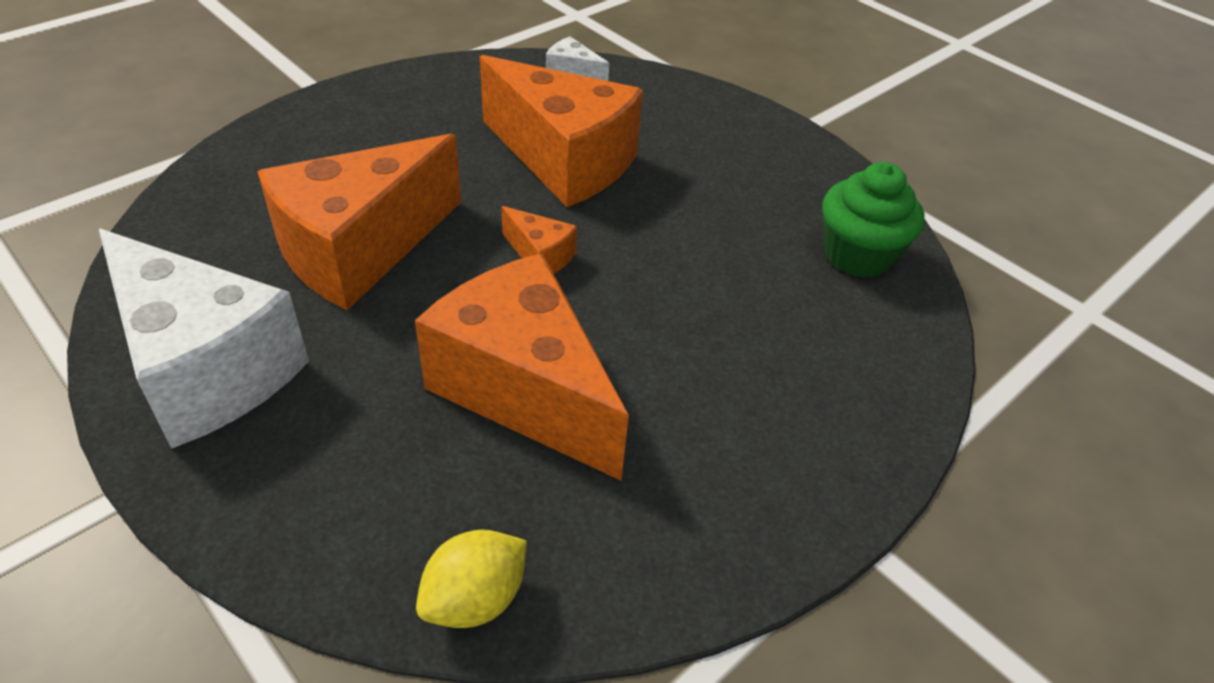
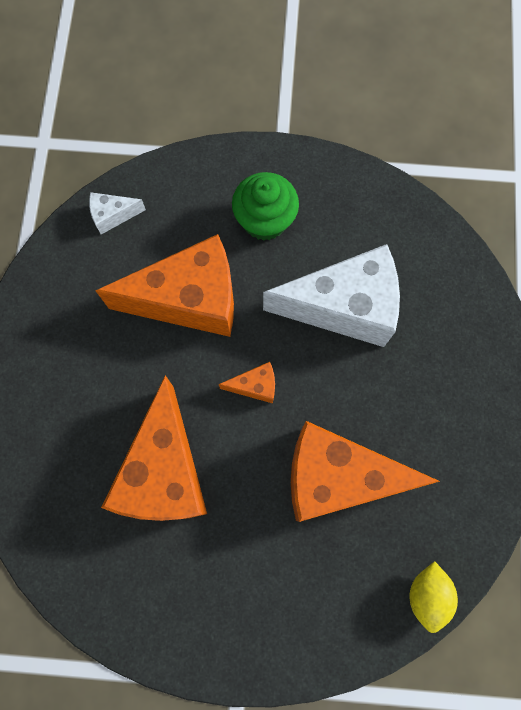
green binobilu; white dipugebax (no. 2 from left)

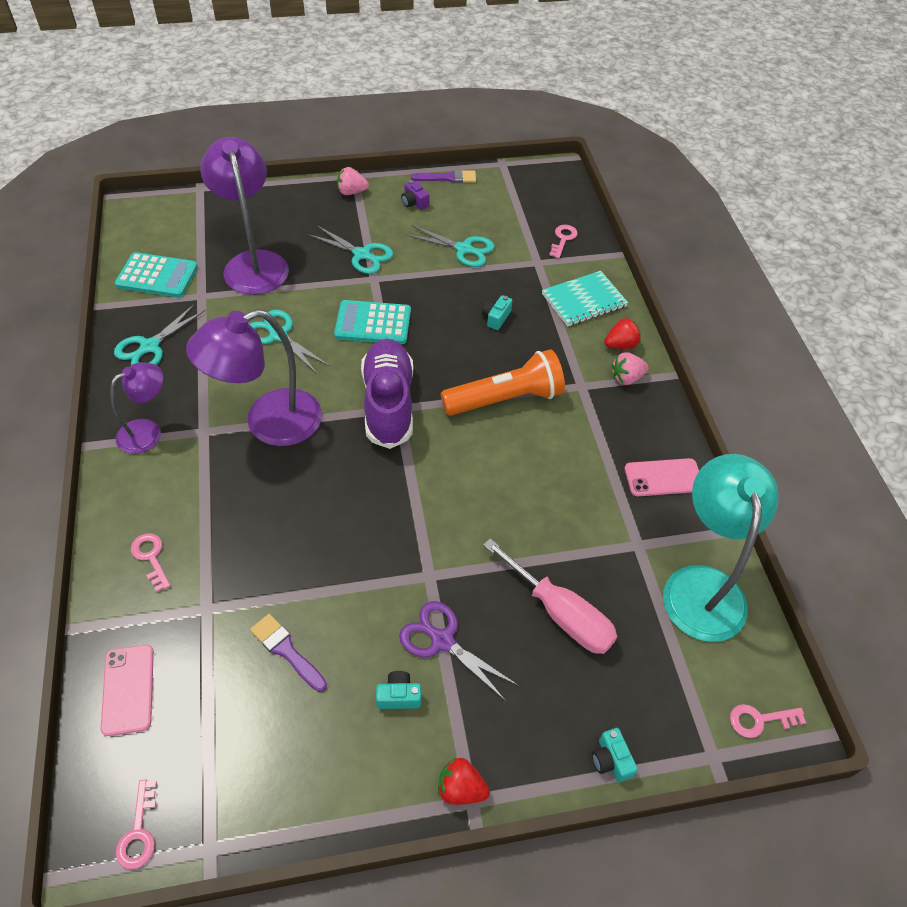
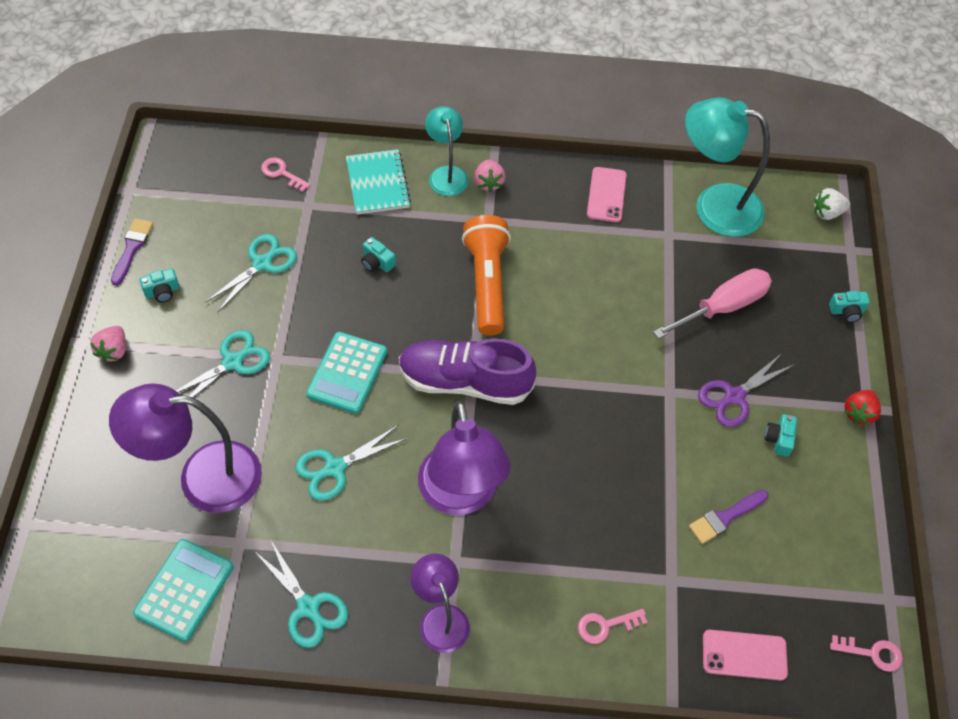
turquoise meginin (no. 1 from left); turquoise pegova (no. 1 from left); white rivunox

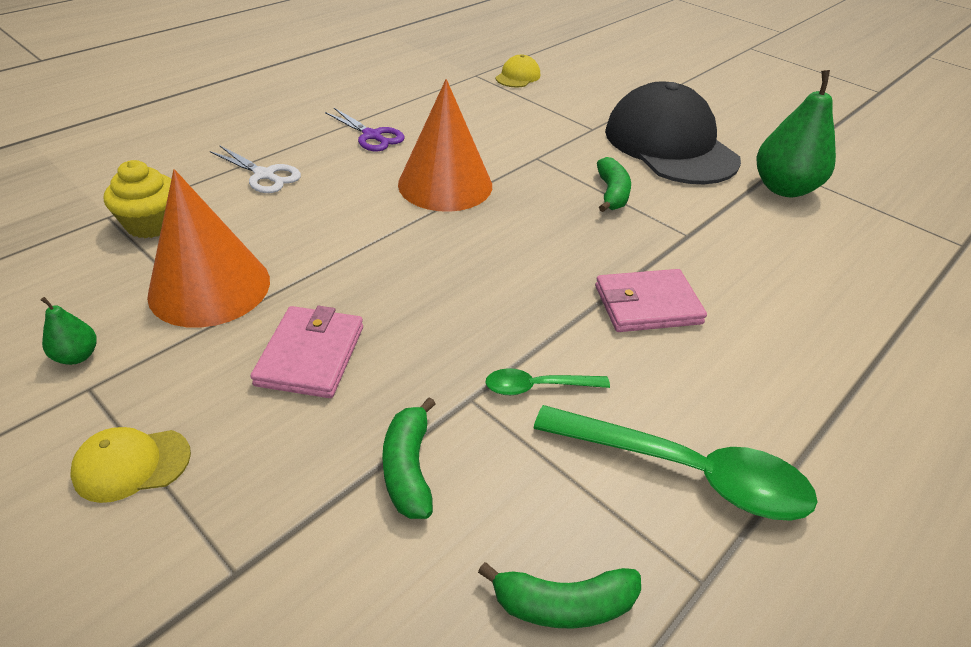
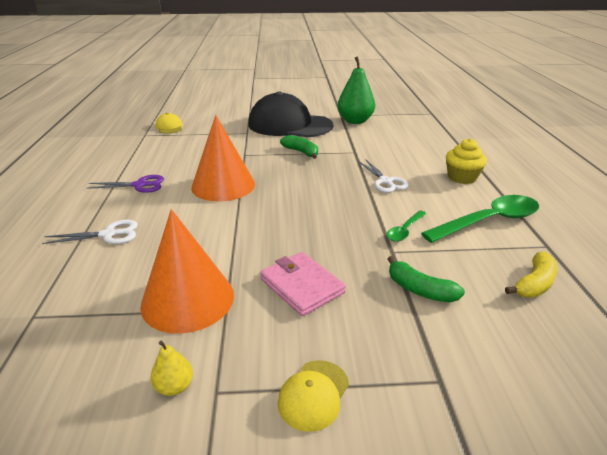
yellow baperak; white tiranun (no. 2 from left); yellow binobilu; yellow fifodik

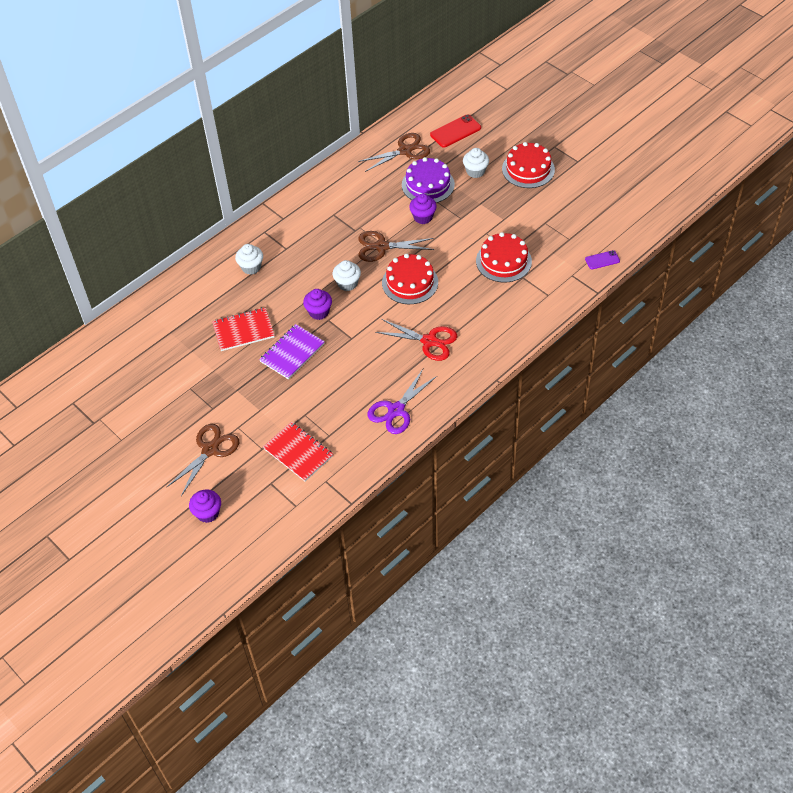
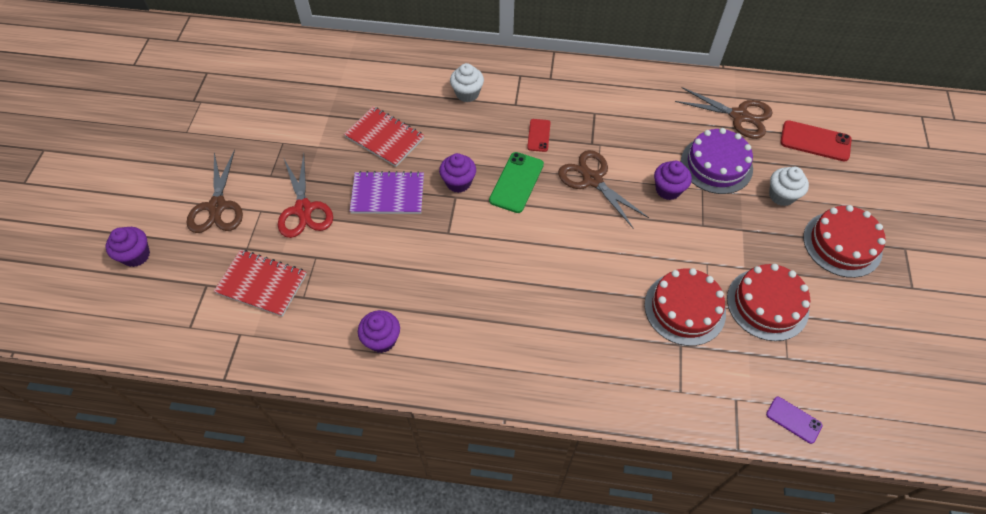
brown tiranun (no. 1 from left); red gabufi (no. 1 from left); red tiranun; purple binobilu (no. 2 from left); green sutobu; red sutobu (no. 1 from left); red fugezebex (no. 2 from left)

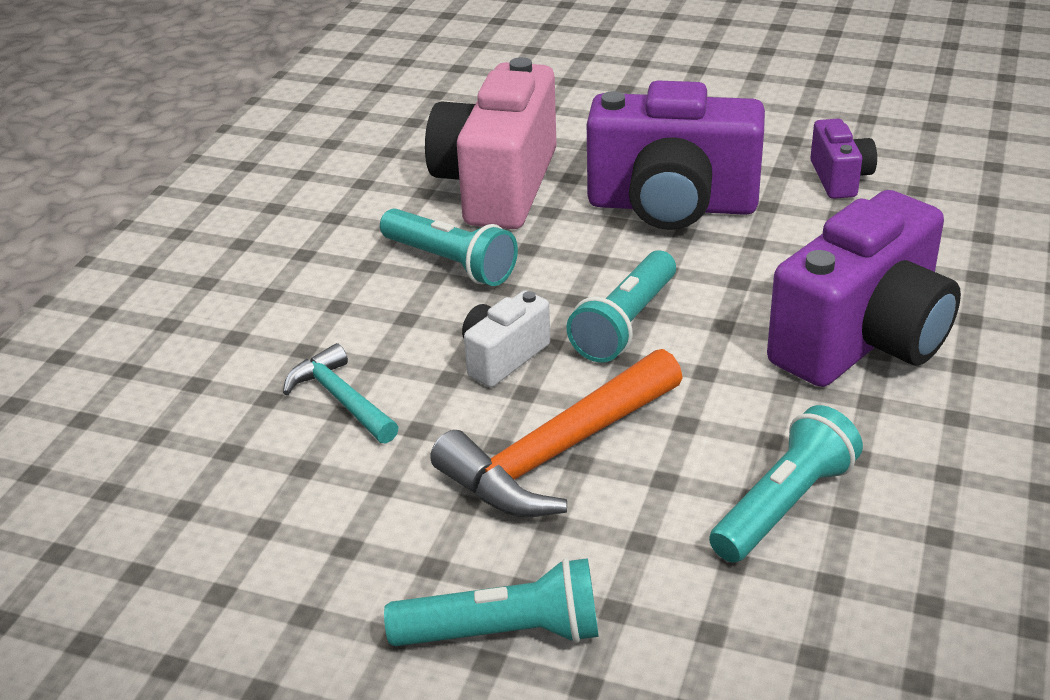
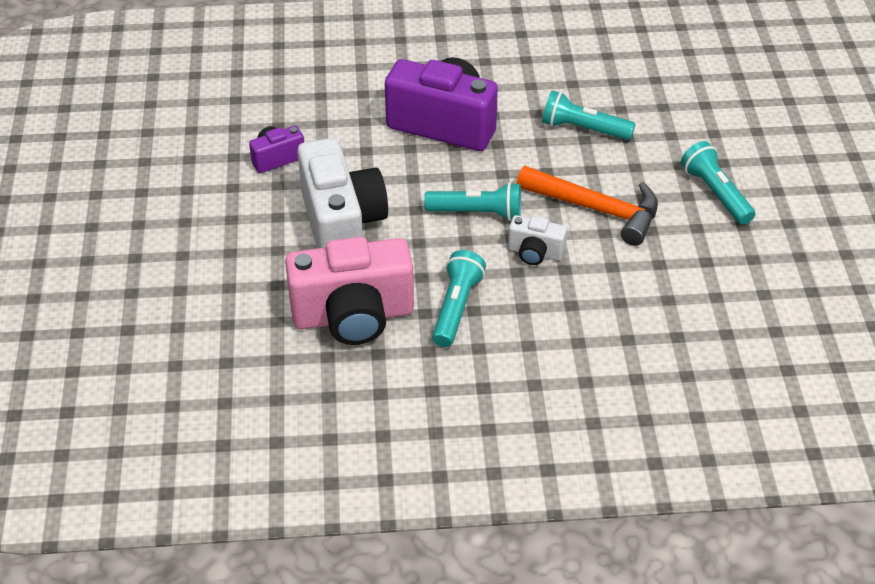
white meginin (no. 1 from left); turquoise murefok

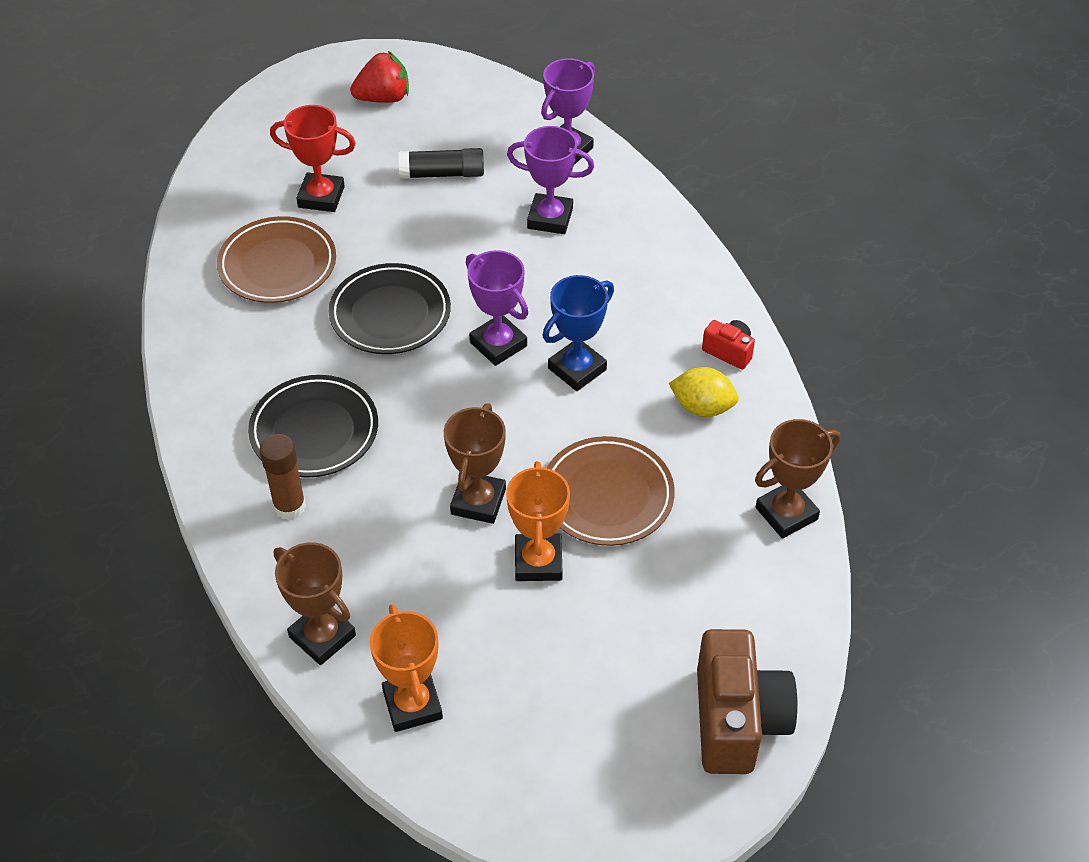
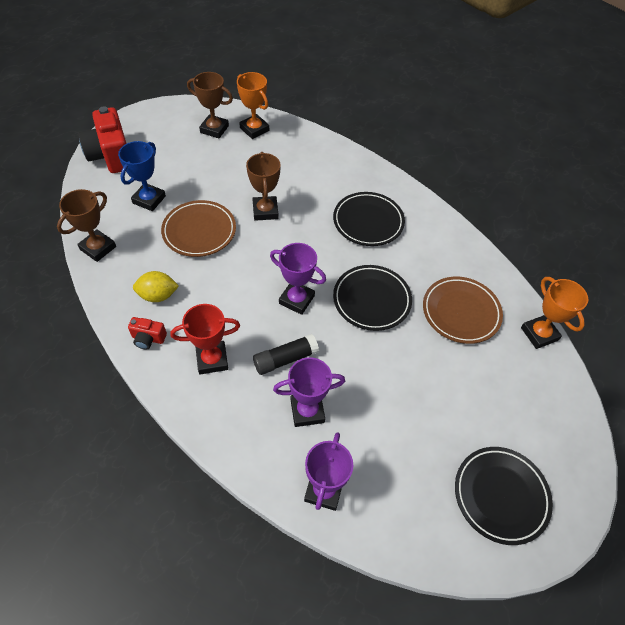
red meginin (no. 1 from left); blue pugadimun; red pugadimun; brown pugadimun (no. 2 from left); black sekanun; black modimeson (no. 3 from left); orange pugadimun (no. 2 from left); brown sekanun

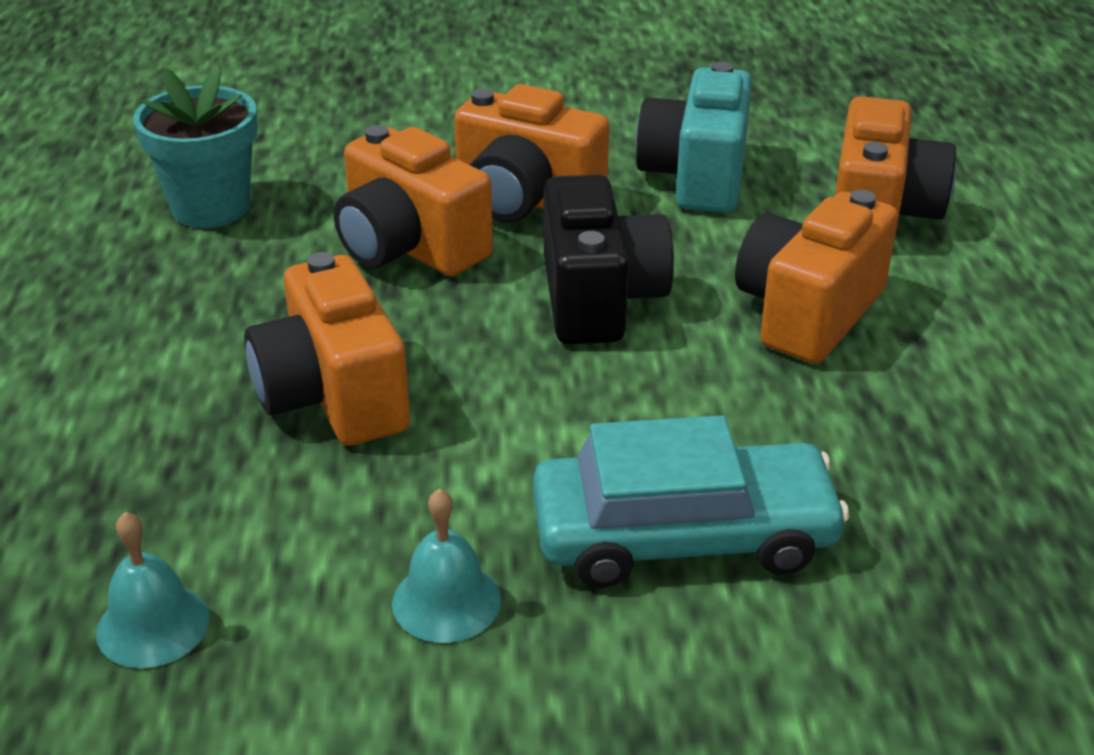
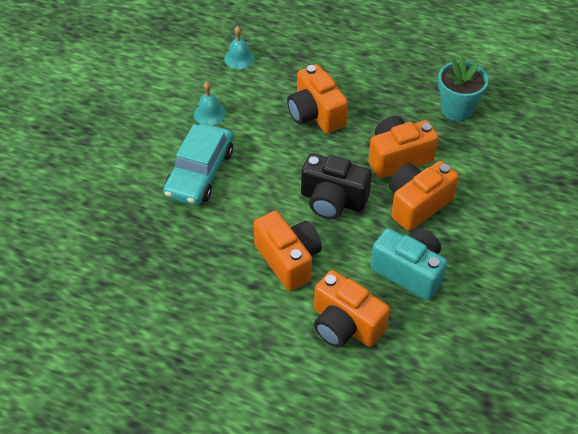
orange meginin (no. 2 from left)

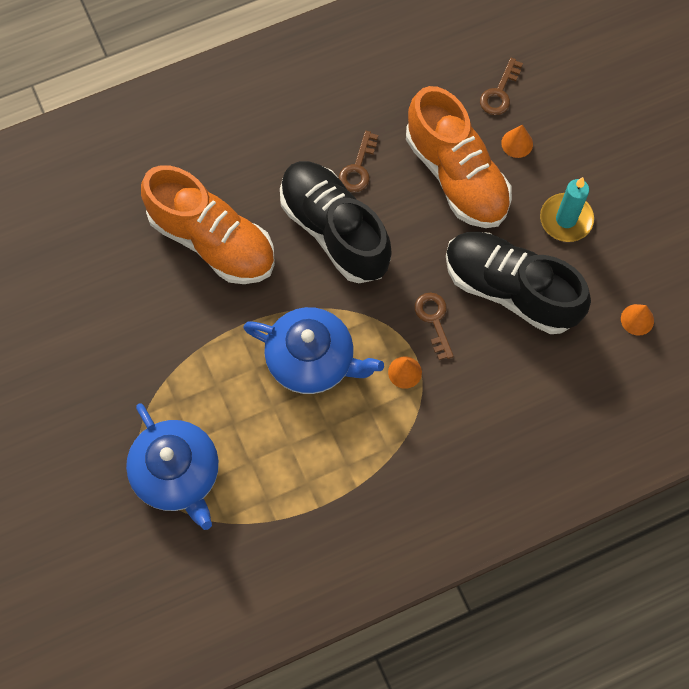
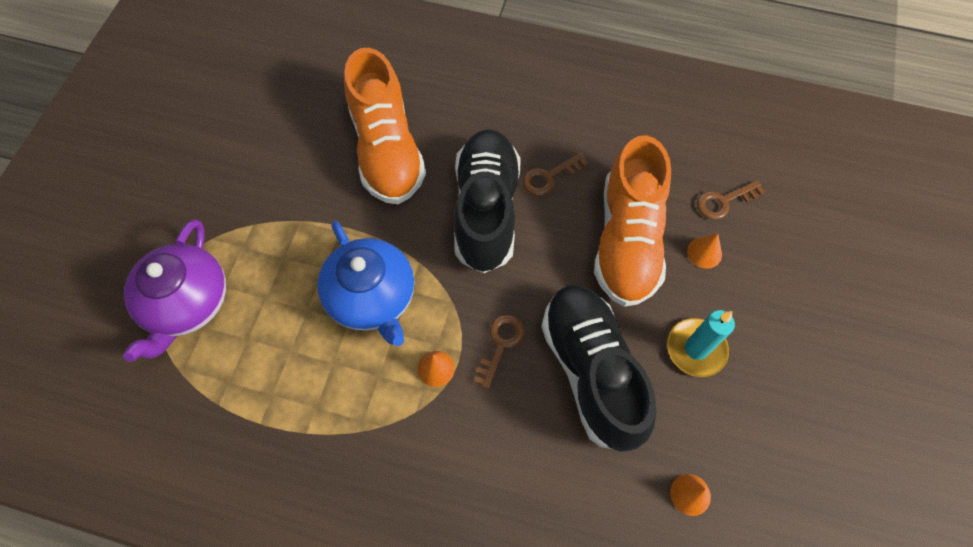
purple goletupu

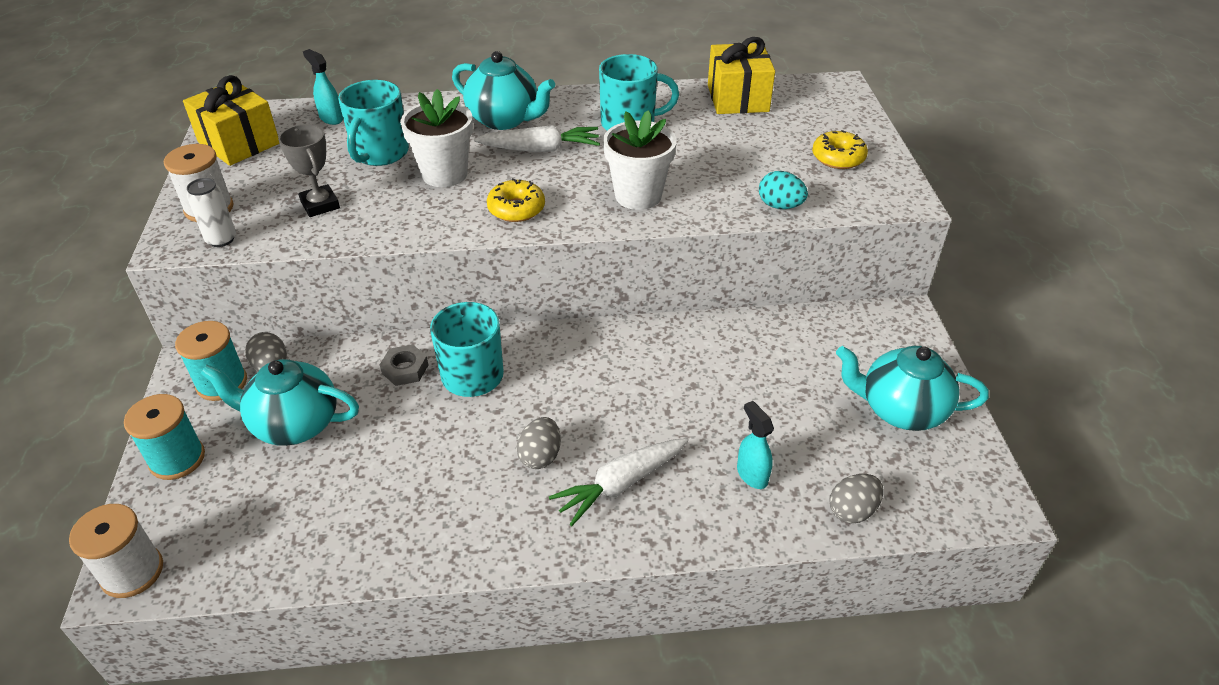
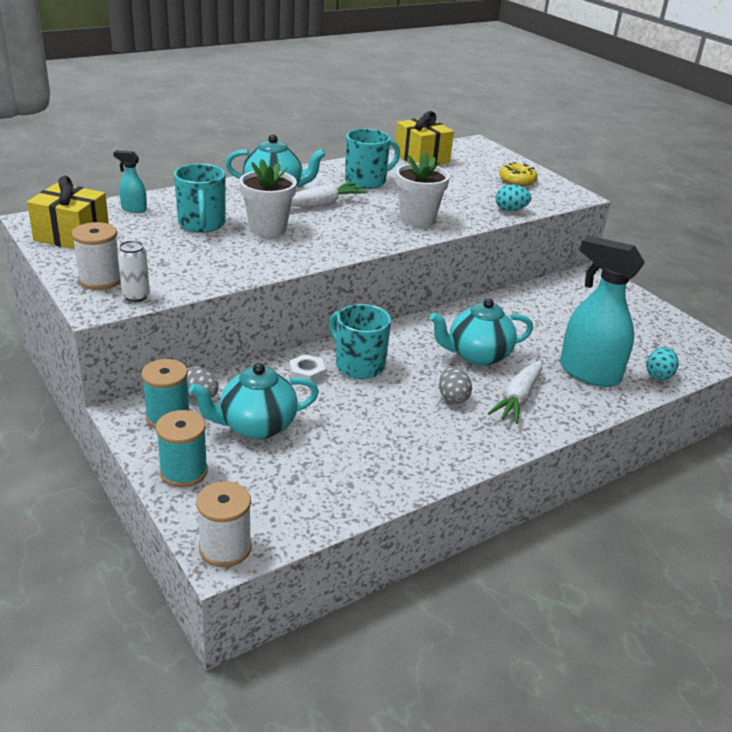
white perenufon; turquoise goletupu (no. 3 from left); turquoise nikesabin (no. 2 from left); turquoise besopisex (no. 2 from left); grey pugadimun; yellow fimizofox (no. 1 from left in the first image)

